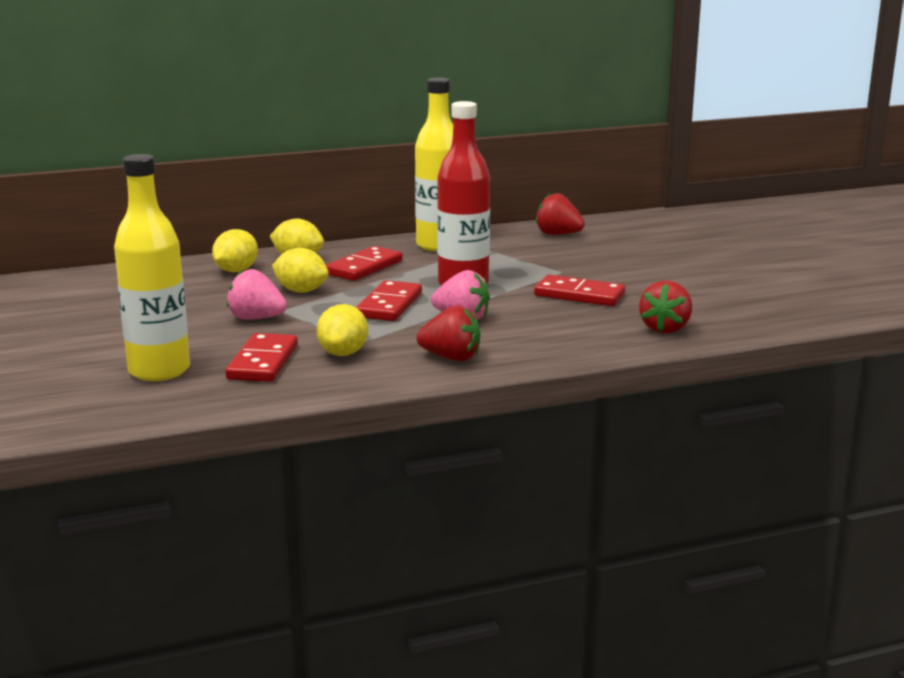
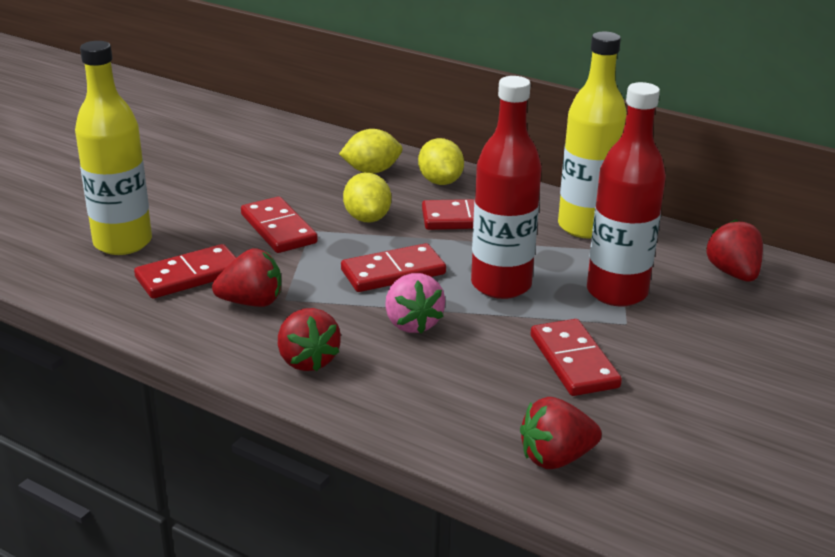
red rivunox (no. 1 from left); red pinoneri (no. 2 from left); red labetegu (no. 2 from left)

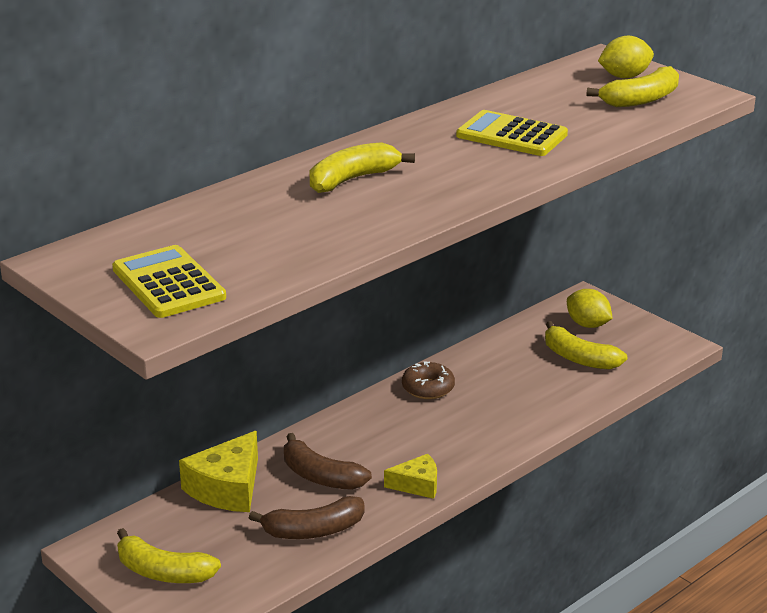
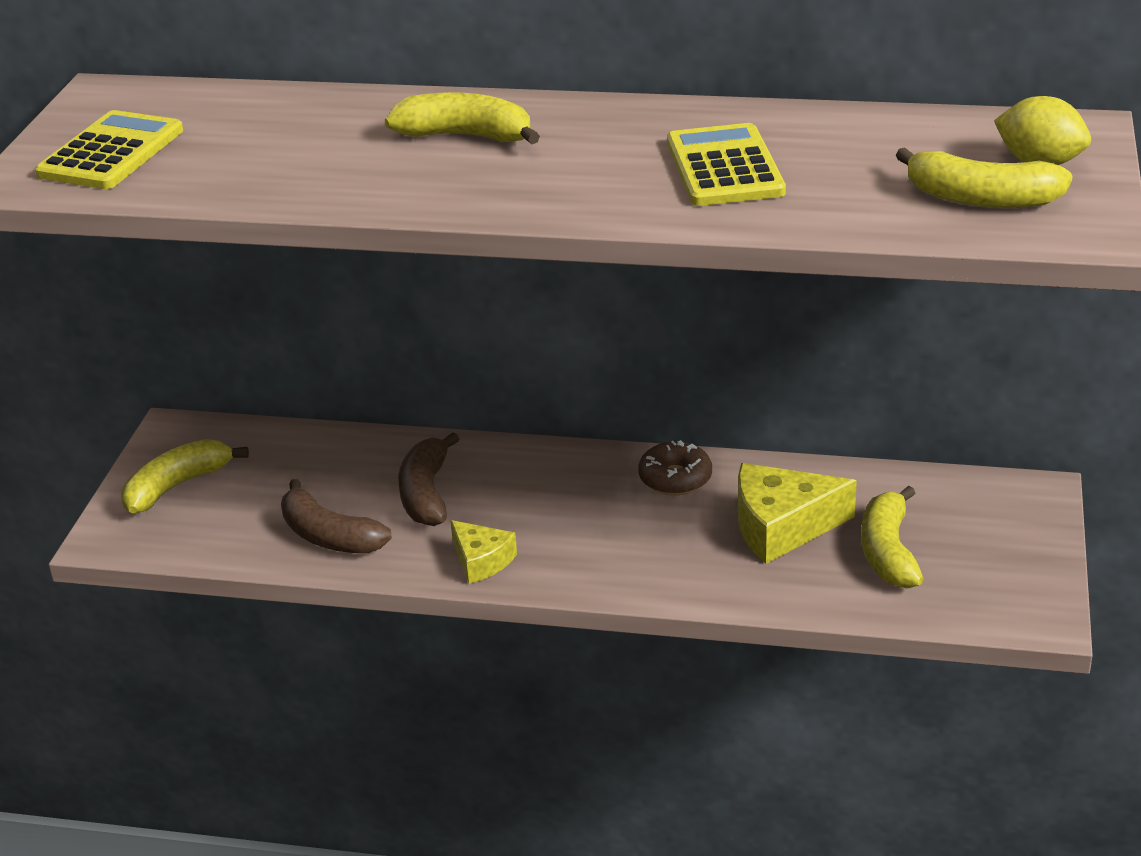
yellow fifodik (no. 1 from left); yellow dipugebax (no. 2 from left); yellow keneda (no. 1 from left in the first image)

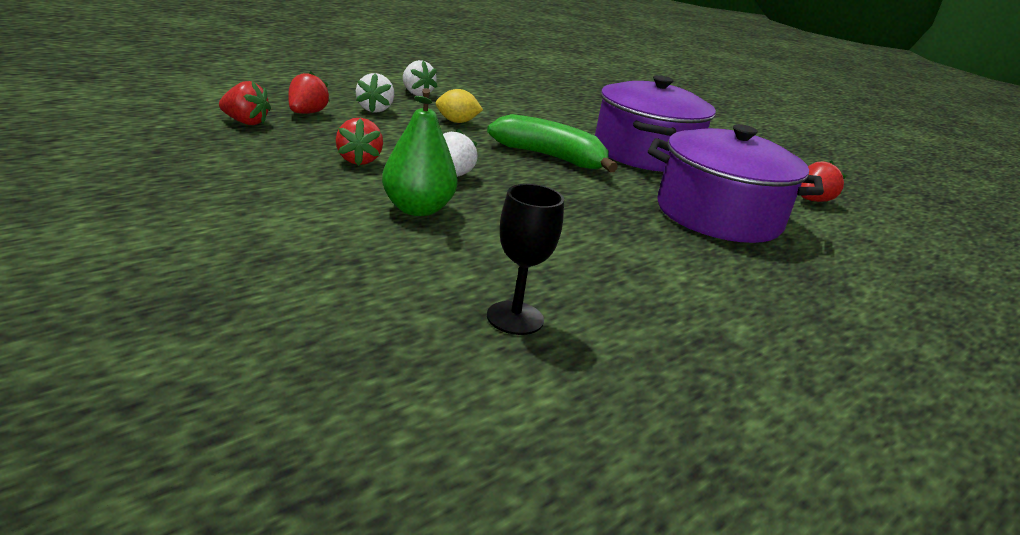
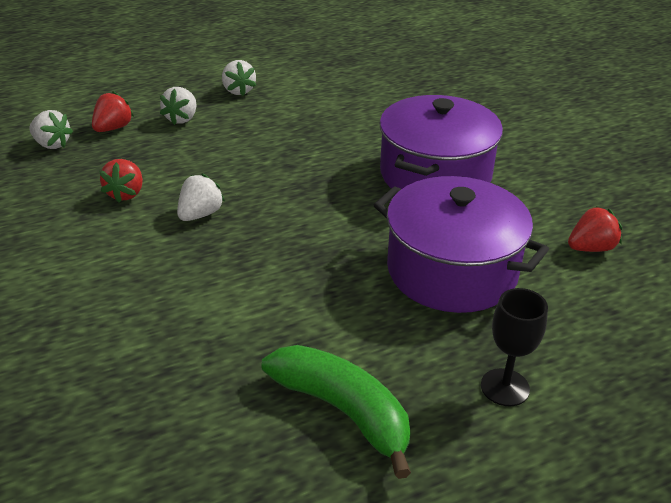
white rivunox (no. 1 from left); green fifodik; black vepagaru; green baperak; yellow keneda

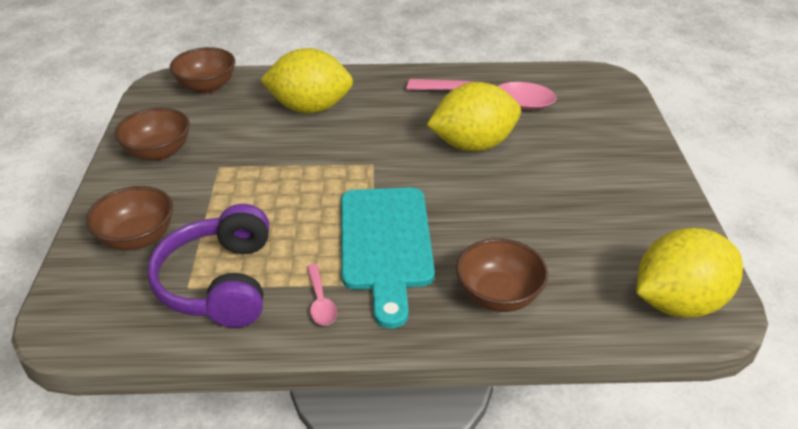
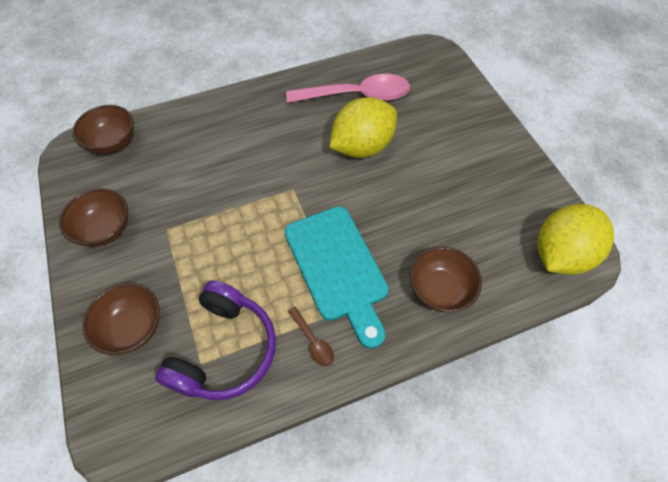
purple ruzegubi; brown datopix; yellow keneda (no. 1 from left in the first image)

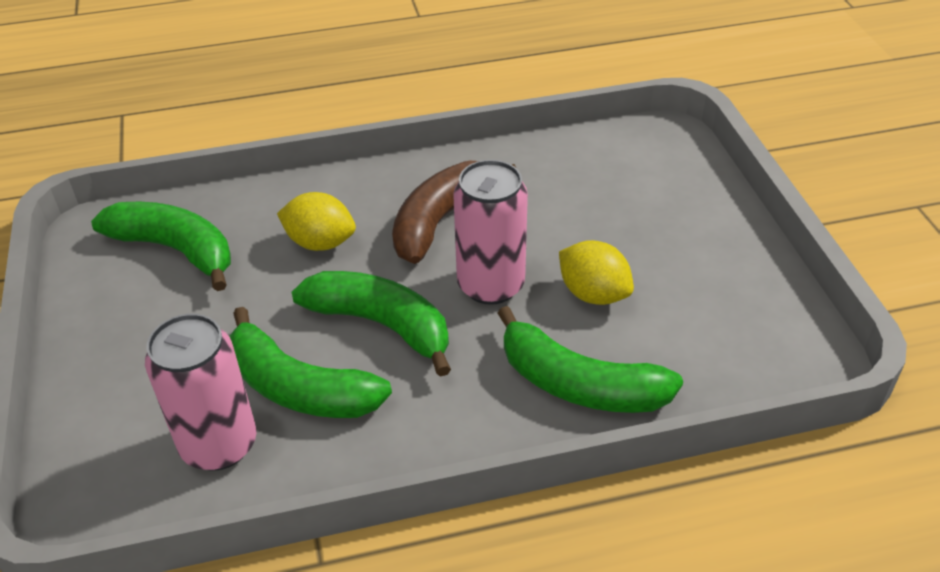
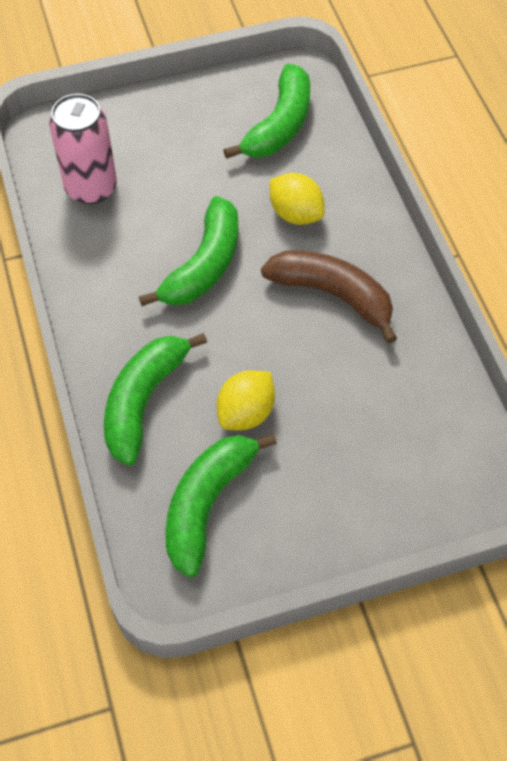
green fifodik (no. 3 from left); yellow keneda (no. 2 from left); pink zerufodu (no. 2 from left in the first image)

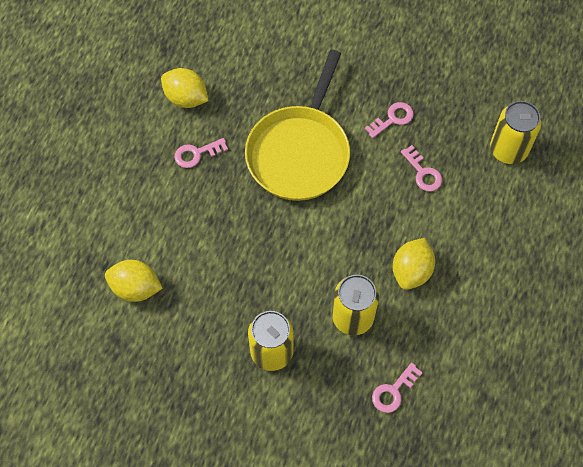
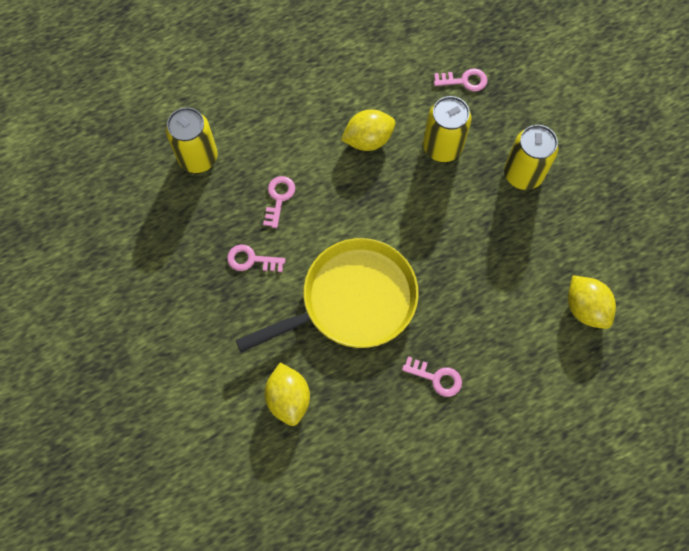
yellow keneda (no. 1 from left)

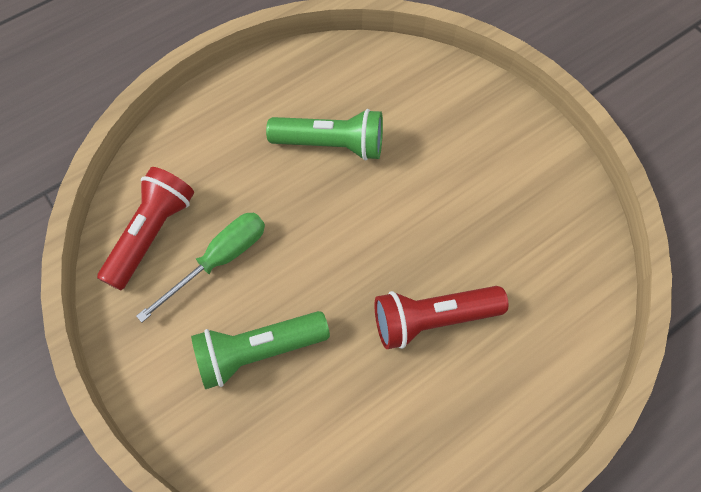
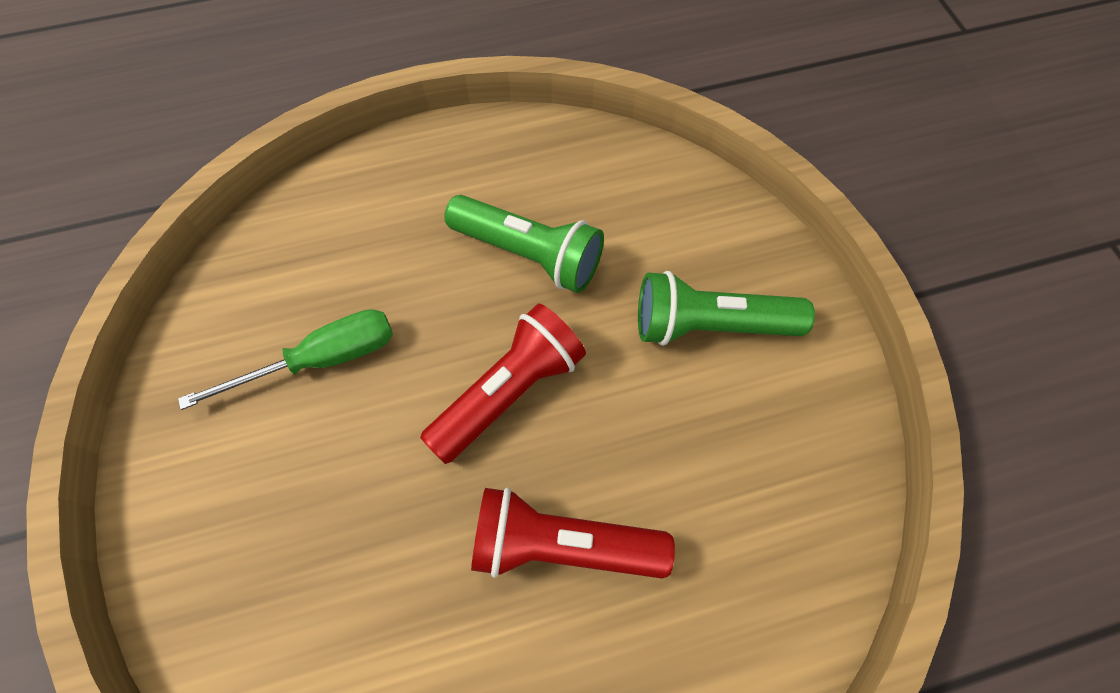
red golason (no. 1 from left); green golason (no. 2 from left)

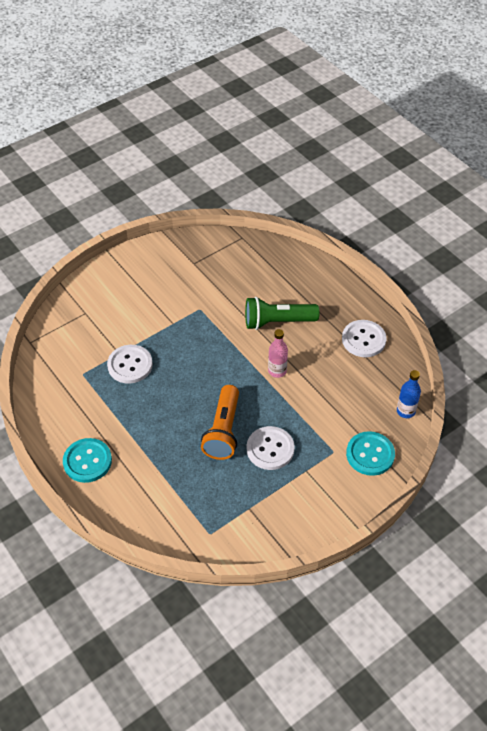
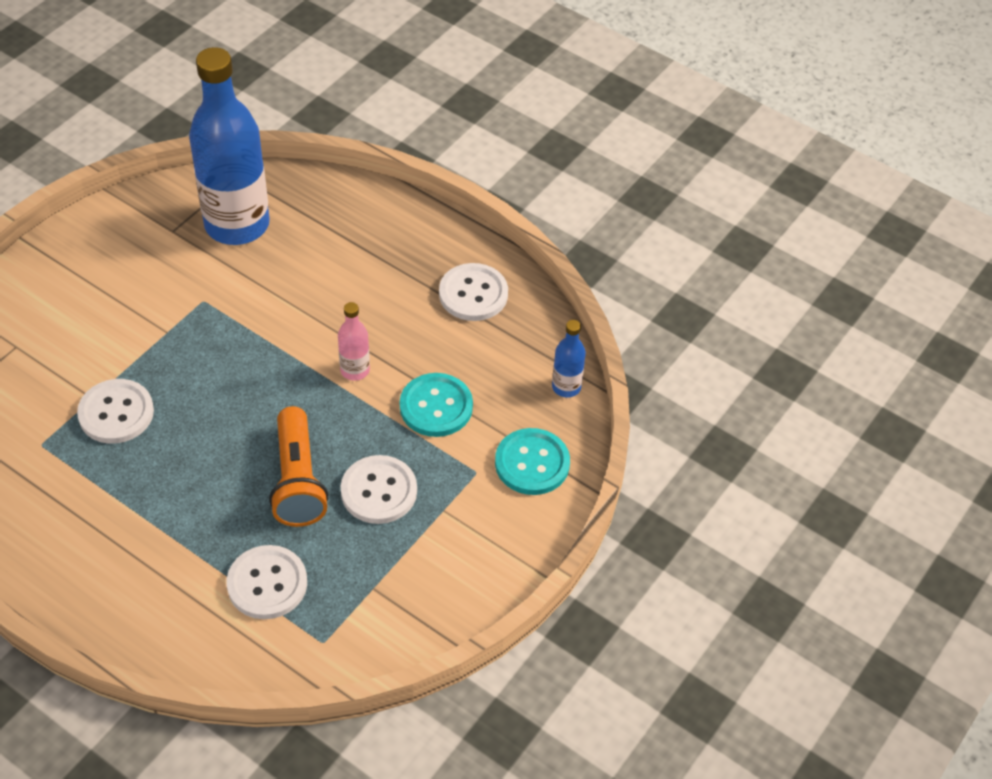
blue labetegu (no. 1 from left); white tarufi (no. 2 from left); turquoise tarufi (no. 1 from left); green golason

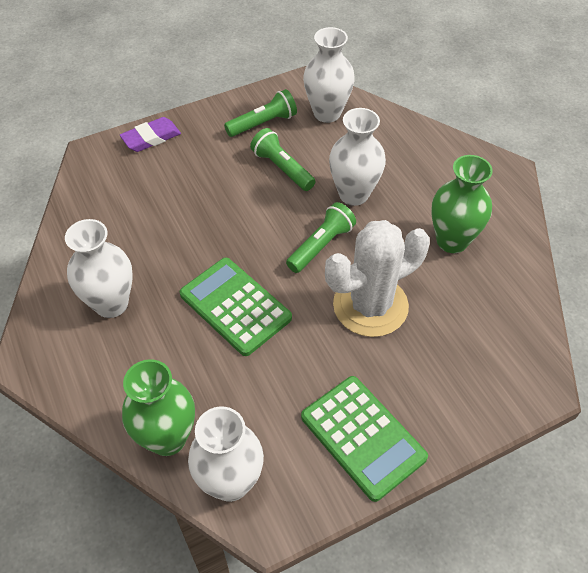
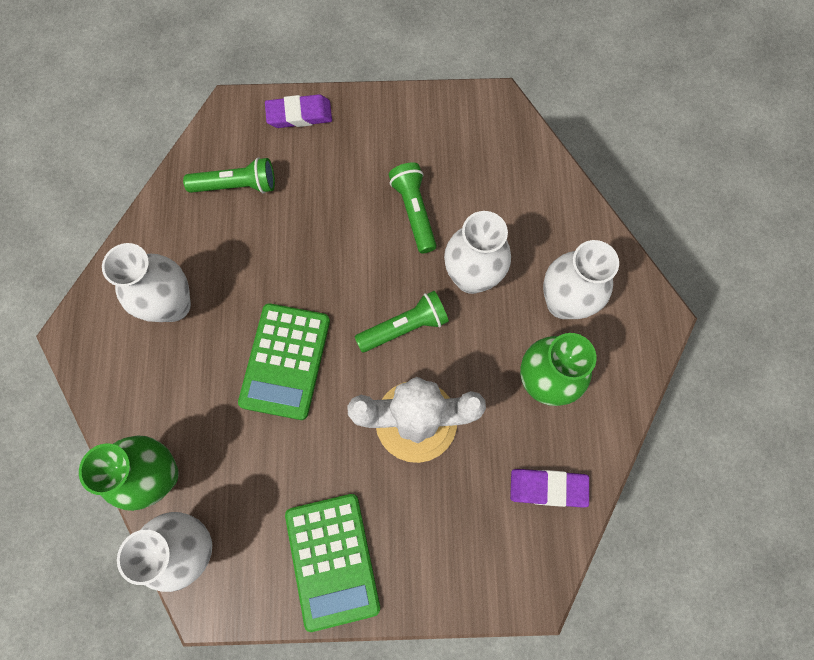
green golason (no. 1 from left); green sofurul (no. 1 from left); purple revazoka (no. 2 from left); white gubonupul (no. 4 from left)

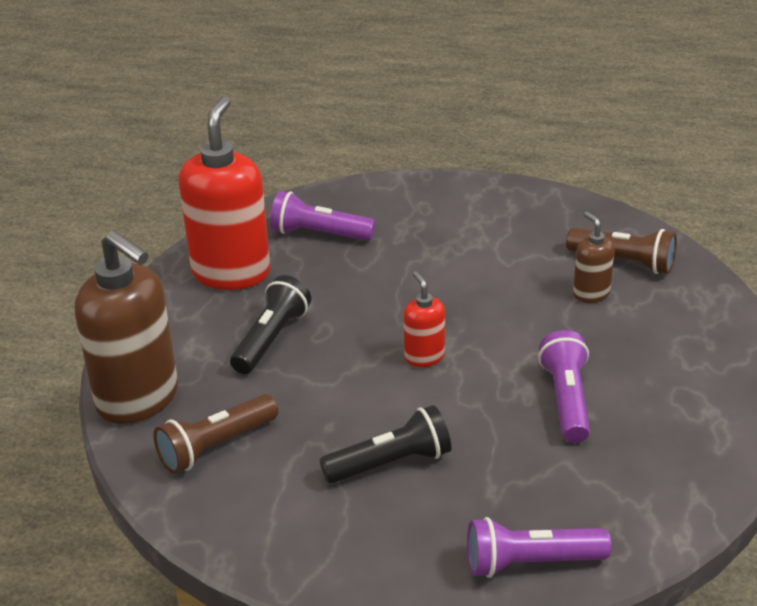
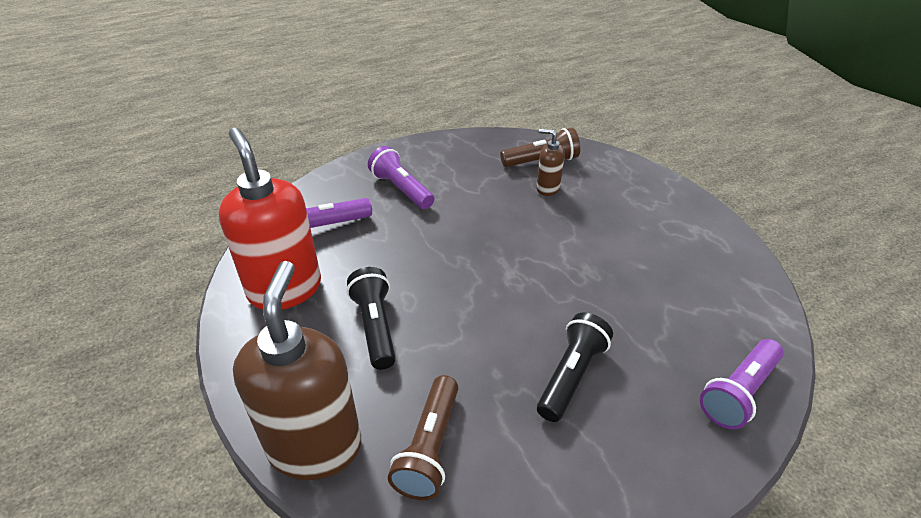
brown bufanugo (no. 1 from left); purple golason (no. 2 from left); red bufanugo (no. 2 from left in the first image)

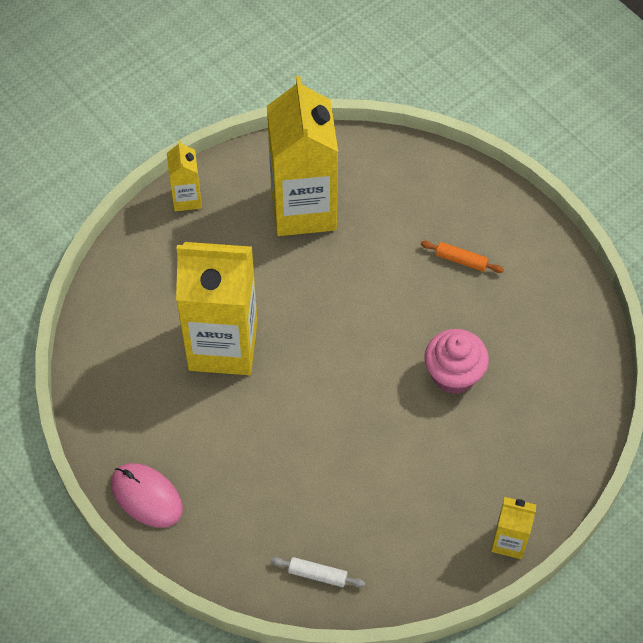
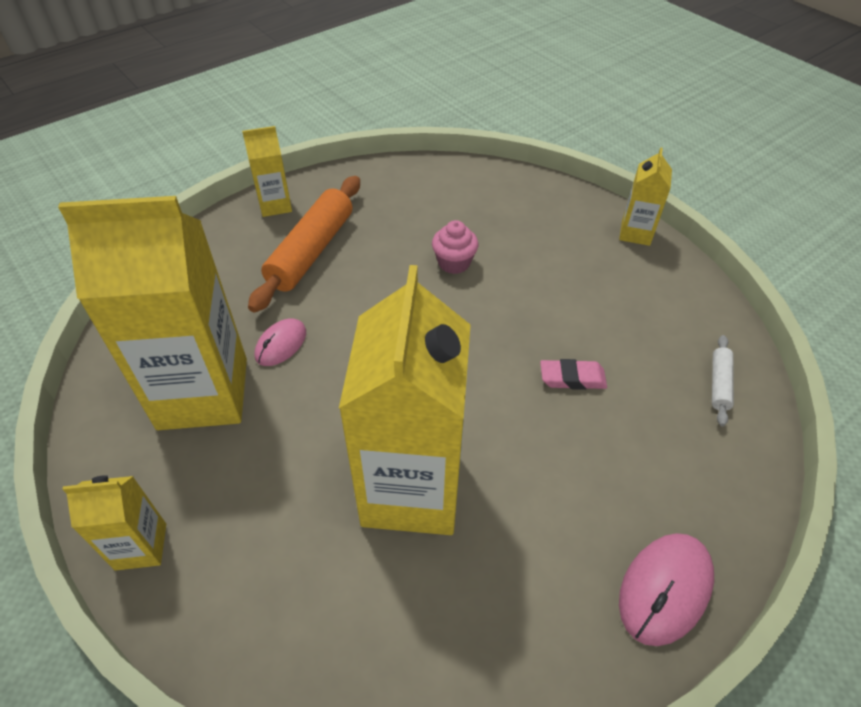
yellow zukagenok (no. 3 from left); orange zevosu; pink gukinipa (no. 1 from left); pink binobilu; pink revazoka

